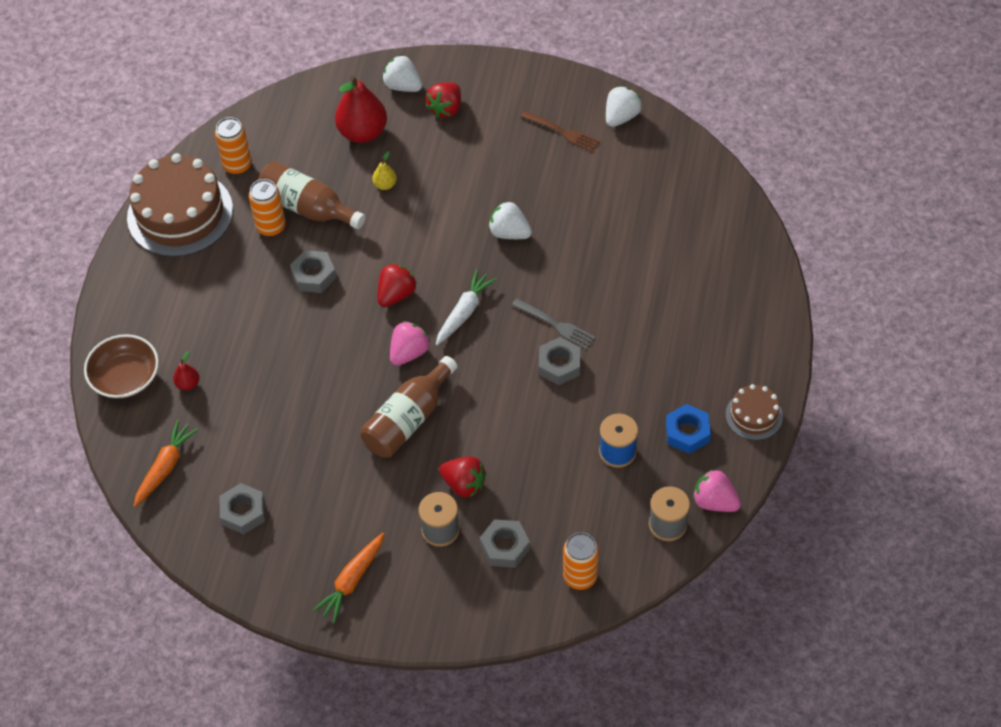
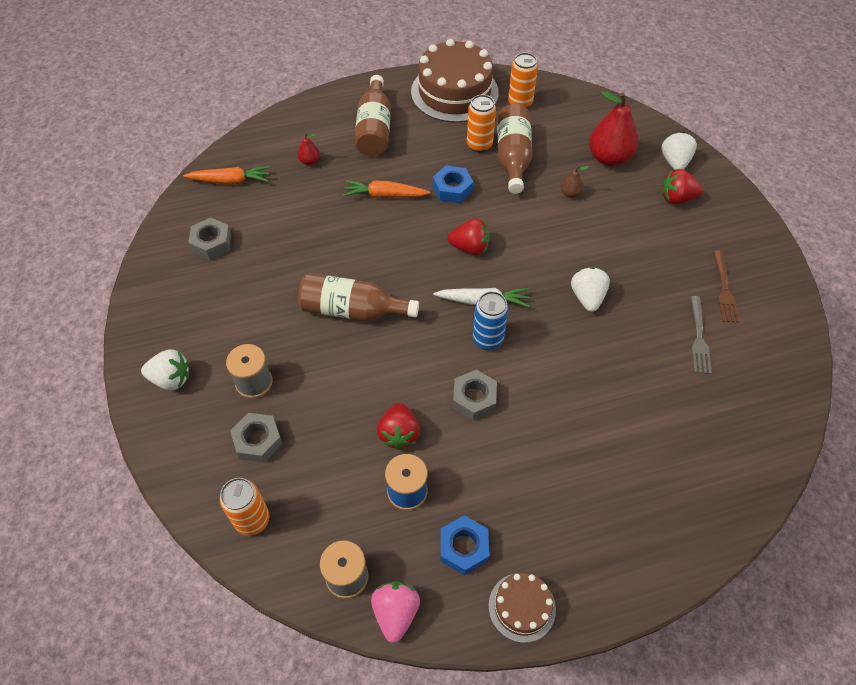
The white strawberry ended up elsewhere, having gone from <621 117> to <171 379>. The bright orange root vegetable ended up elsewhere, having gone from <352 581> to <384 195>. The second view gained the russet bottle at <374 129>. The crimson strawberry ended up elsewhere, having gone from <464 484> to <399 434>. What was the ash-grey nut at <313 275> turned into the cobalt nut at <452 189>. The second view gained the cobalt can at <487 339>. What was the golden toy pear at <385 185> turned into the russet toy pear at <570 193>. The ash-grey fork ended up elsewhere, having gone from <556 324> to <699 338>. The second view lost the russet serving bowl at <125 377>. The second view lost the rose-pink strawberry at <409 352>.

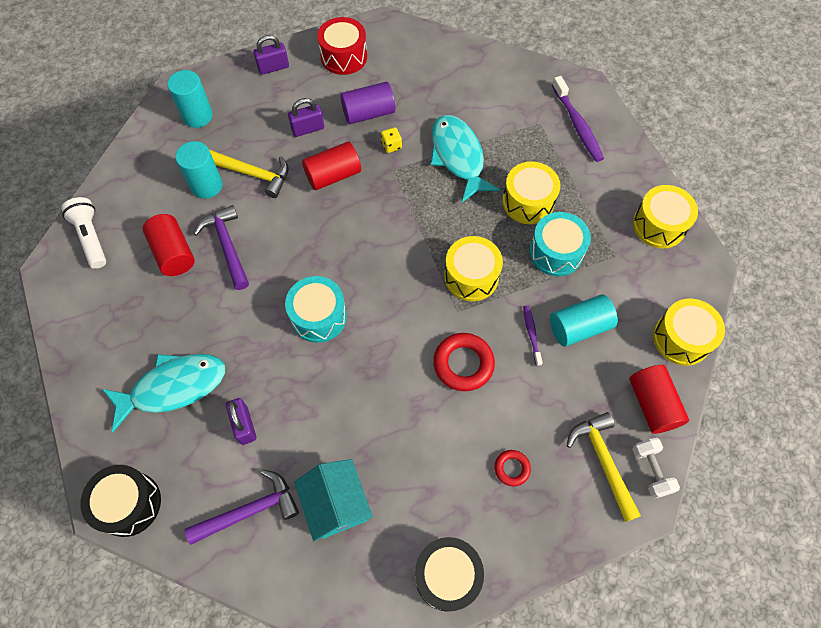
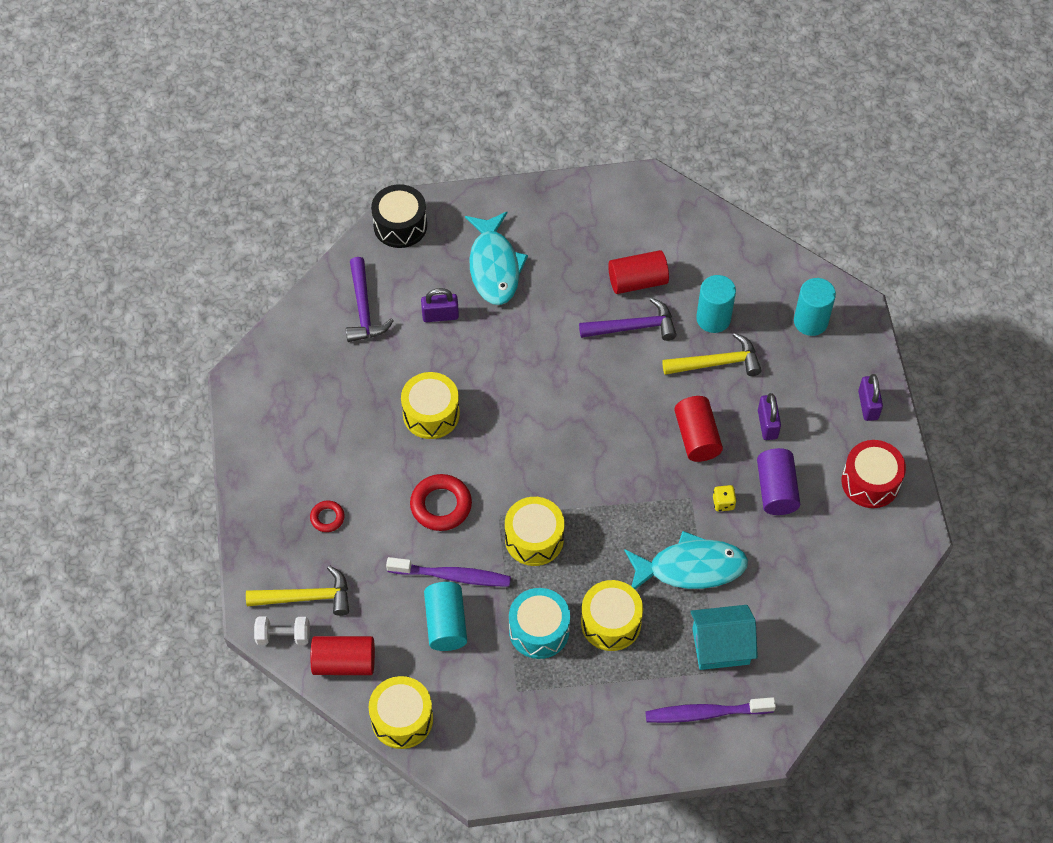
The size of the violet tooth brush at <531 334> changed by a factor of 1.82. The golden snare drum ended up elsewhere, having gone from <659 225> to <431 414>. The golden carpenter's hammer at <253 174> ended up facing another way, 135 degrees counterclockwise from before. The teal cottage ended up elsewhere, having gone from <336 504> to <720 646>. The second view lost the white torch at <91 237>. The second view lost the teal snare drum at <318 316>. The second view lost the ebony snare drum at <447 575>.

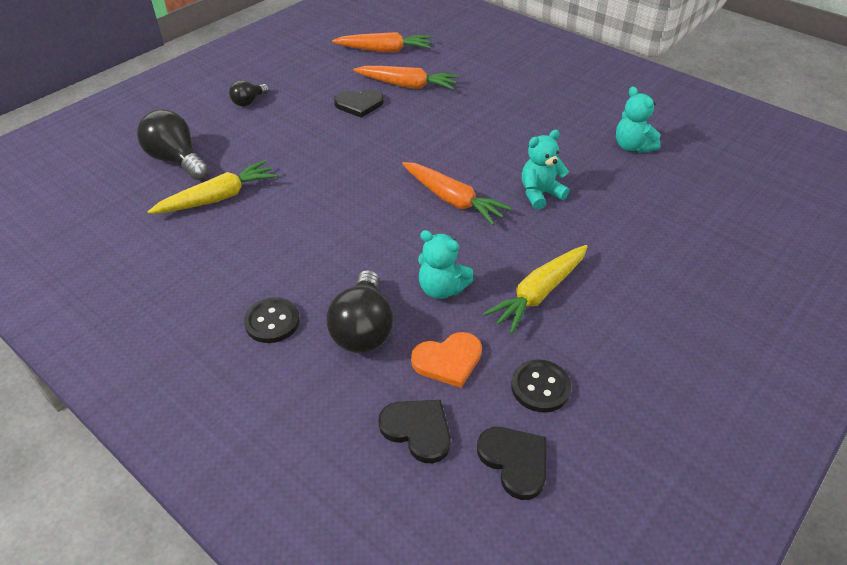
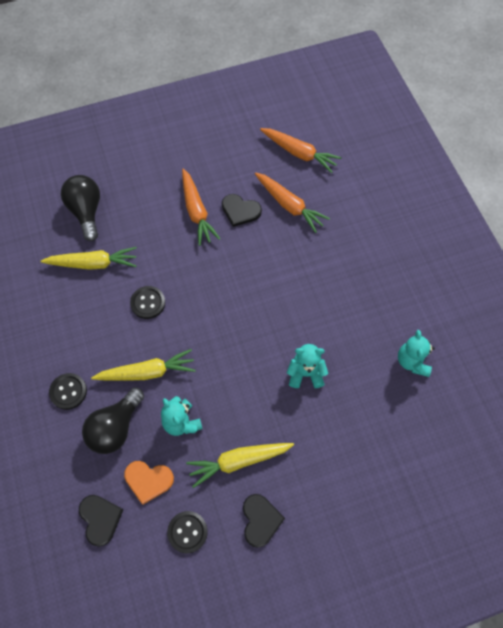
The second view gained the golden root vegetable at <147 372>. The second view gained the ebony shirt button at <148 303>. The bright orange root vegetable ended up elsewhere, having gone from <452 200> to <196 211>. The ebony heart shape ended up elsewhere, having gone from <514 461> to <260 520>. The second view lost the ebony lightbulb at <249 102>.

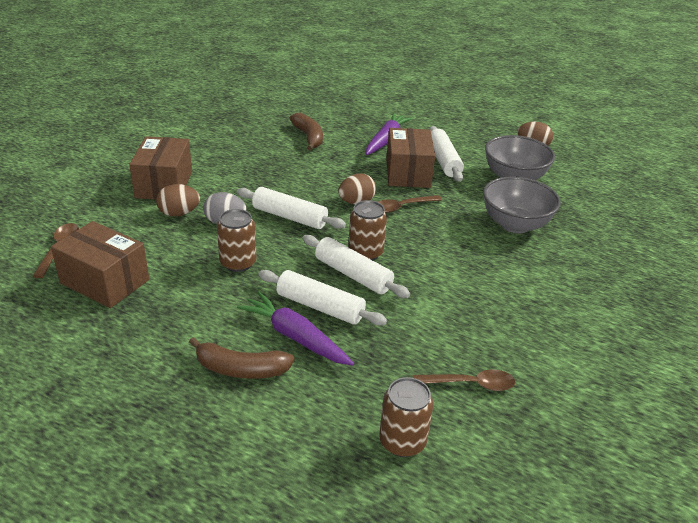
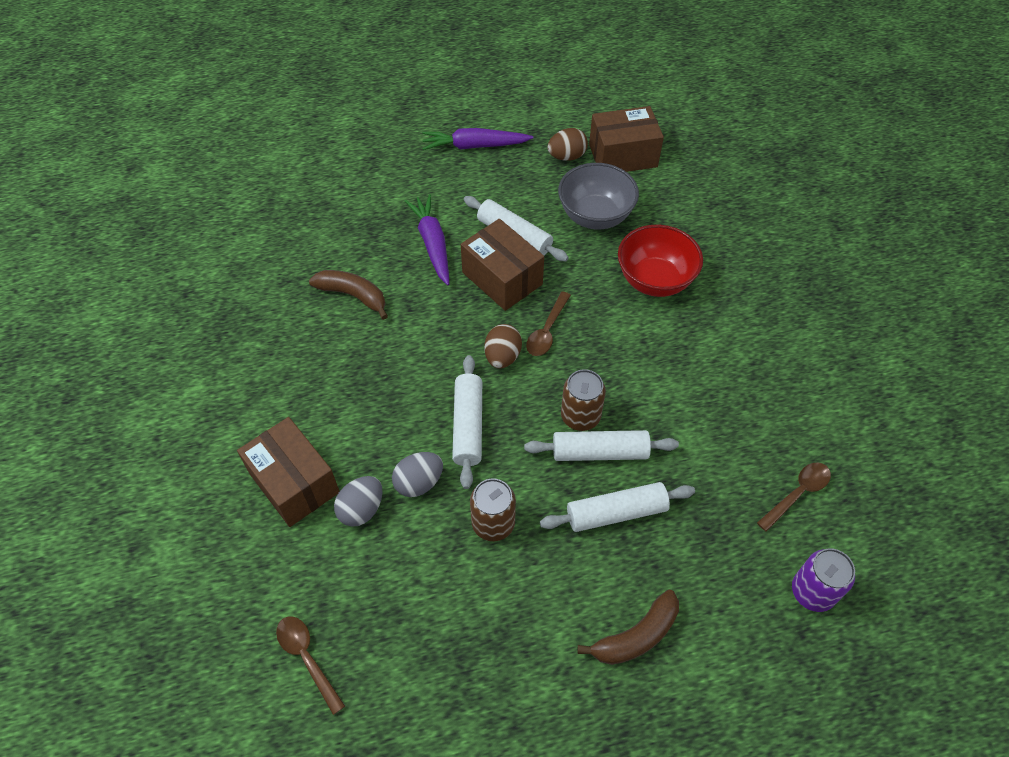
What was the russet egg at <179 213> turned into the ash-grey egg at <361 509>. The violet root vegetable ended up elsewhere, having gone from <295 337> to <474 146>. The white dough roller at <289 217> ended up facing another way, 75 degrees counterclockwise from before. The russet parcel ended up elsewhere, having gone from <105 281> to <623 155>. What was the ash-grey serving bowl at <515 224> turned into the crimson serving bowl at <654 280>. What was the russet can at <402 441> turned into the violet can at <812 592>.

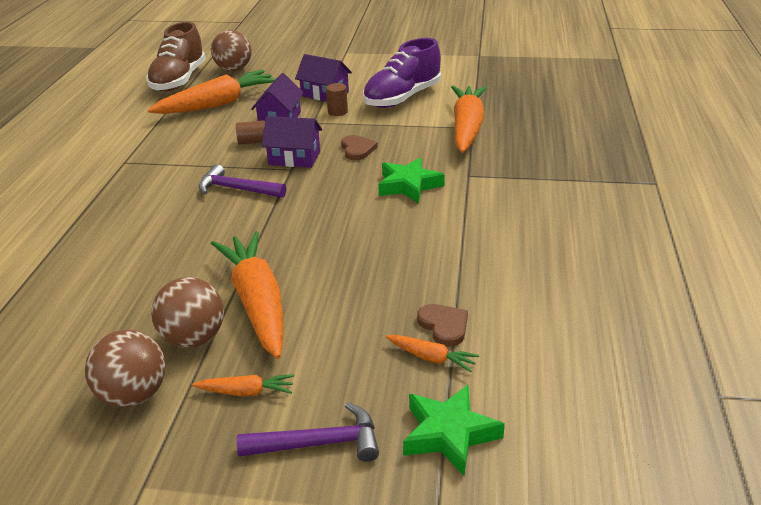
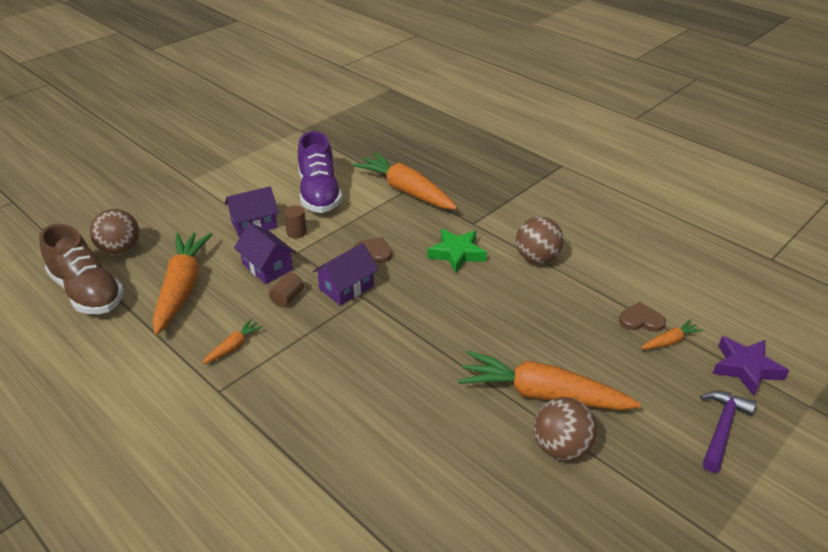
The bright orange root vegetable ended up elsewhere, having gone from <246 392> to <233 346>. The russet sphere ended up elsewhere, having gone from <133 395> to <536 258>. What was the leaf-green star at <449 434> turned into the violet star at <745 368>. The second view lost the violet carpenter's hammer at <237 189>.

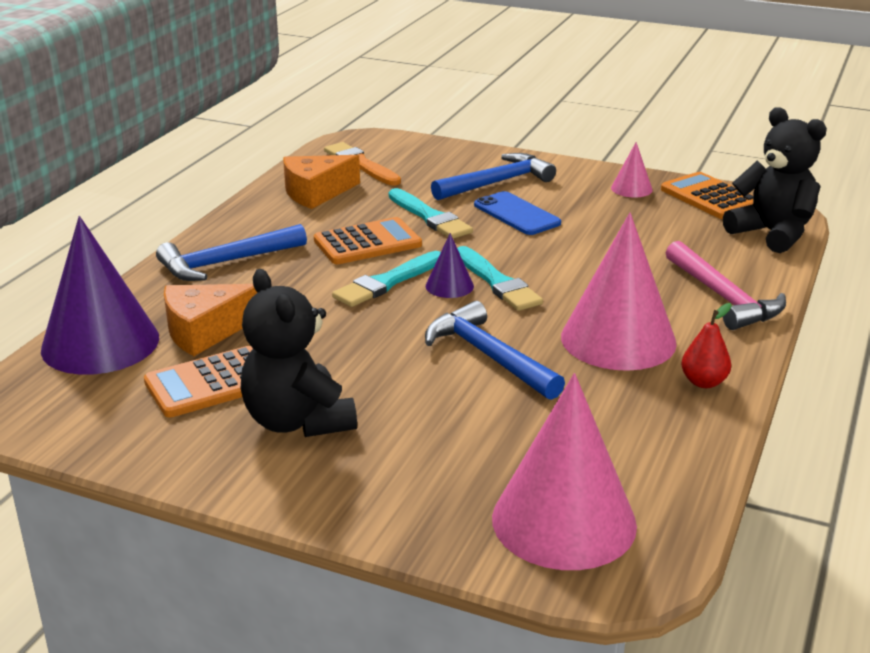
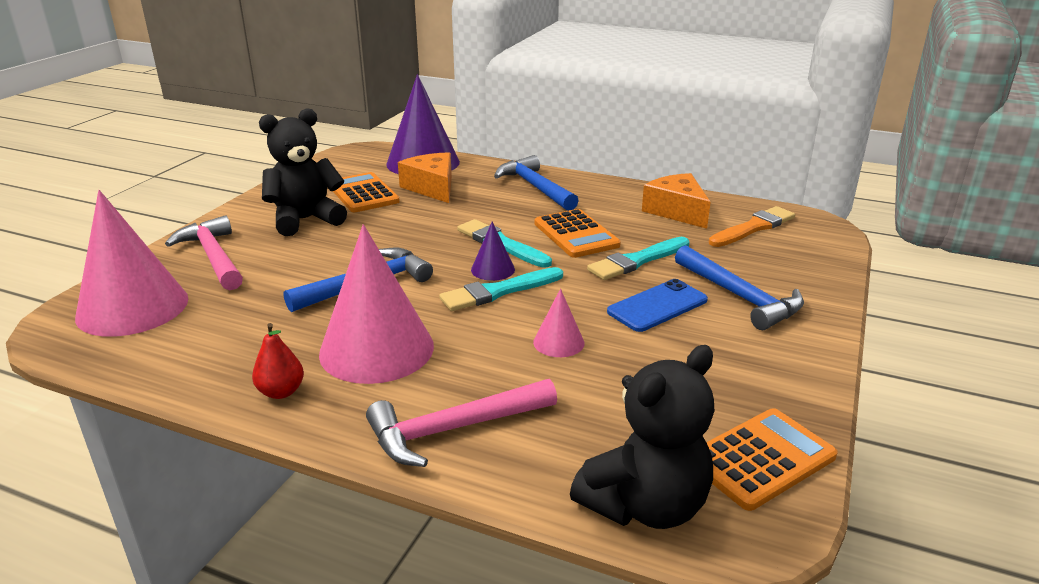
The second view gained the rose-pink carpenter's hammer at <213 257>. The rose-pink solid cone ended up elsewhere, having gone from <631 189> to <558 342>.

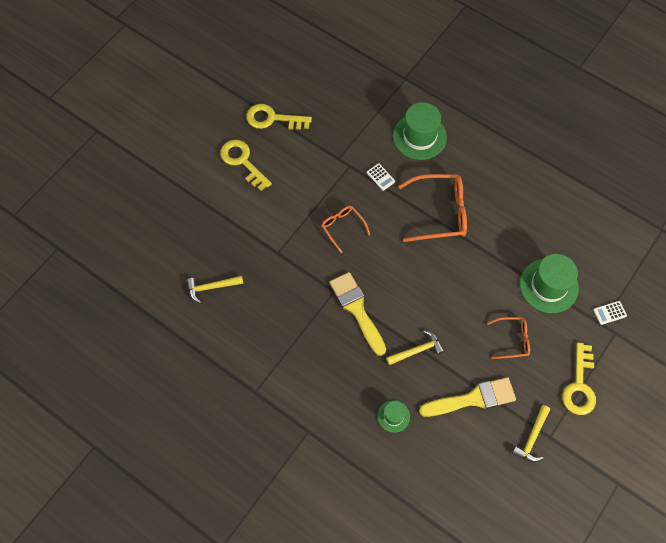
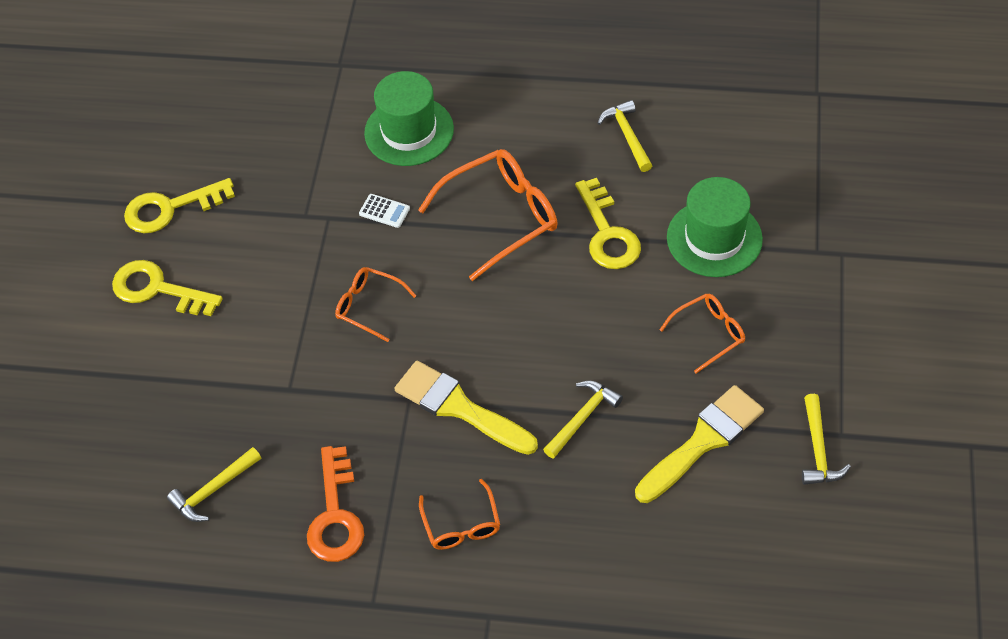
The second view gained the bright orange key at <335 515>. The second view gained the bright orange glasses at <461 524>. The golden key ended up elsewhere, having gone from <579 385> to <607 233>. The second view gained the golden carpenter's hammer at <627 136>. The second view lost the leaf-green top hat at <393 416>. The second view lost the white calculator at <609 313>.

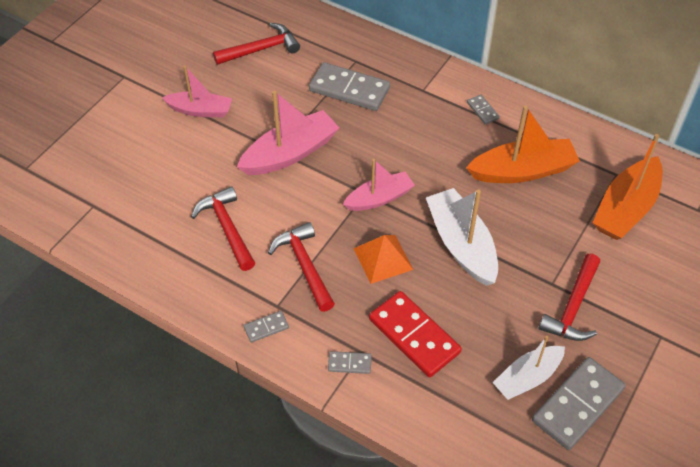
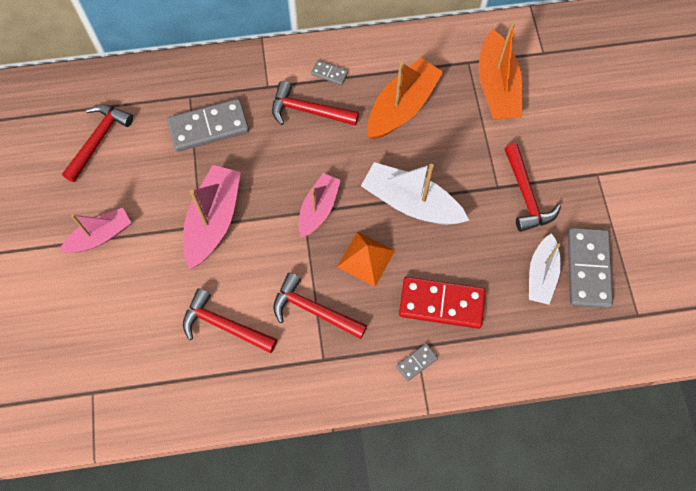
The second view gained the crimson carpenter's hammer at <308 111>. The second view lost the ash-grey domino piece at <266 327>.

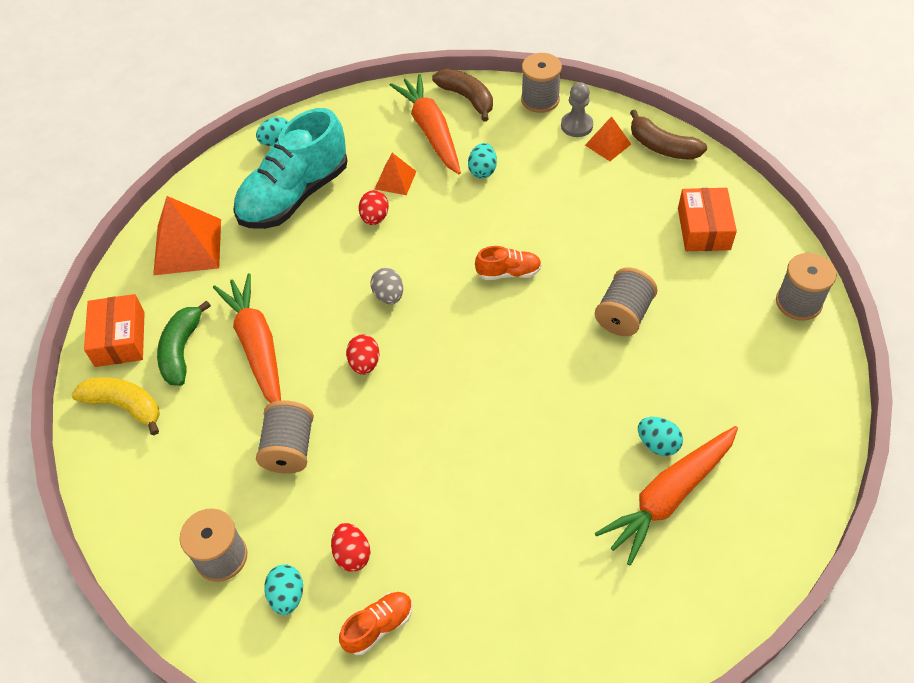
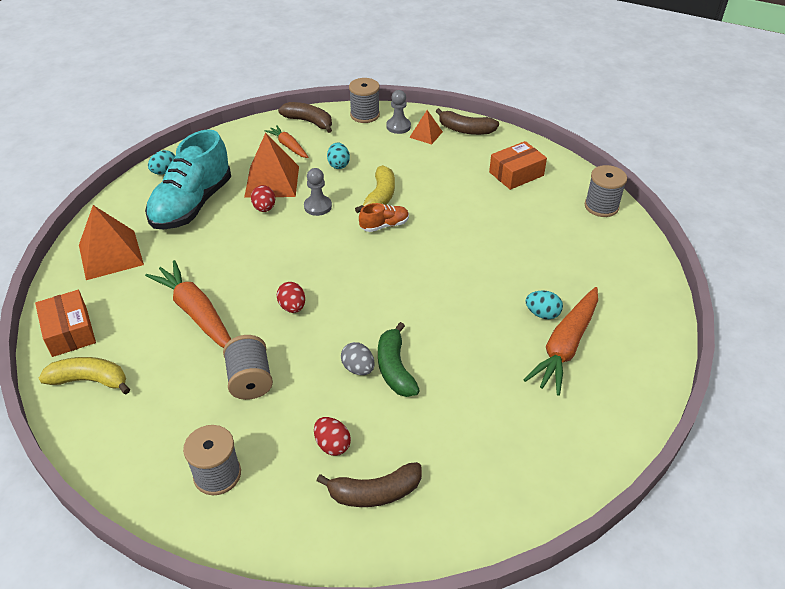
The size of the bright orange pyramid at <395 180> changed by a factor of 1.85. The size of the bright orange root vegetable at <431 131> changed by a factor of 0.57. The second view gained the ash-grey game pawn at <318 206>. Where the bright orange sneaker stood at <378 626>, the russet toy banana came to stand at <375 492>. The ash-grey egg ended up elsewhere, having gone from <388 296> to <358 368>. The second view gained the golden toy banana at <380 196>. The leaf-green toy banana ended up elsewhere, having gone from <182 350> to <395 368>. The bright orange parcel at <703 229> ended up facing another way, 75 degrees clockwise from before. The second view lost the teal egg at <287 596>. The second view lost the ash-grey bobbin at <623 315>.

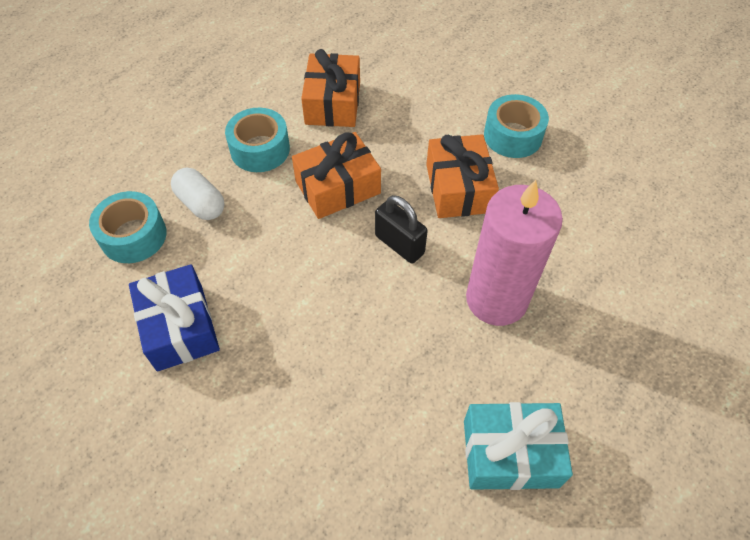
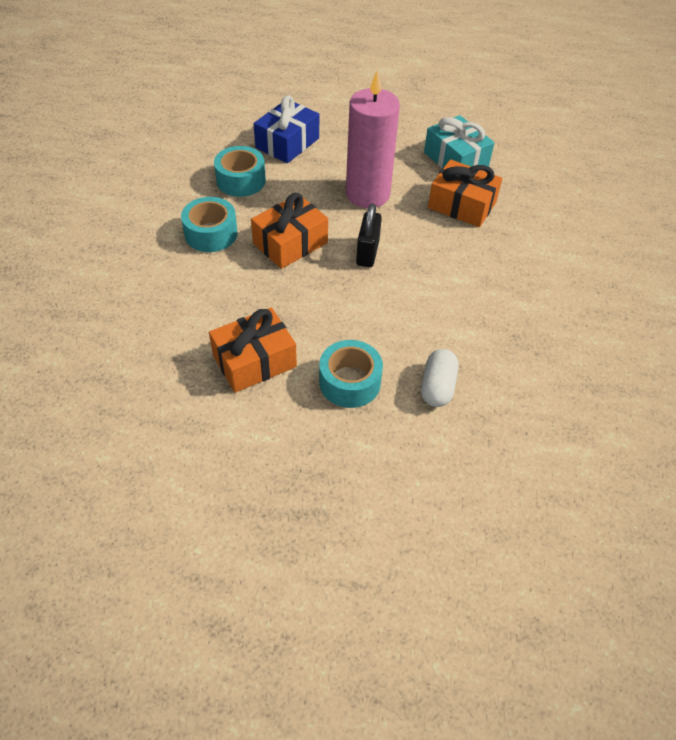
The teal tape ended up elsewhere, having gone from <133 236> to <241 180>. The cobalt present ended up elsewhere, having gone from <180 327> to <287 143>. The bright orange present ended up elsewhere, having gone from <338 187> to <462 205>.

